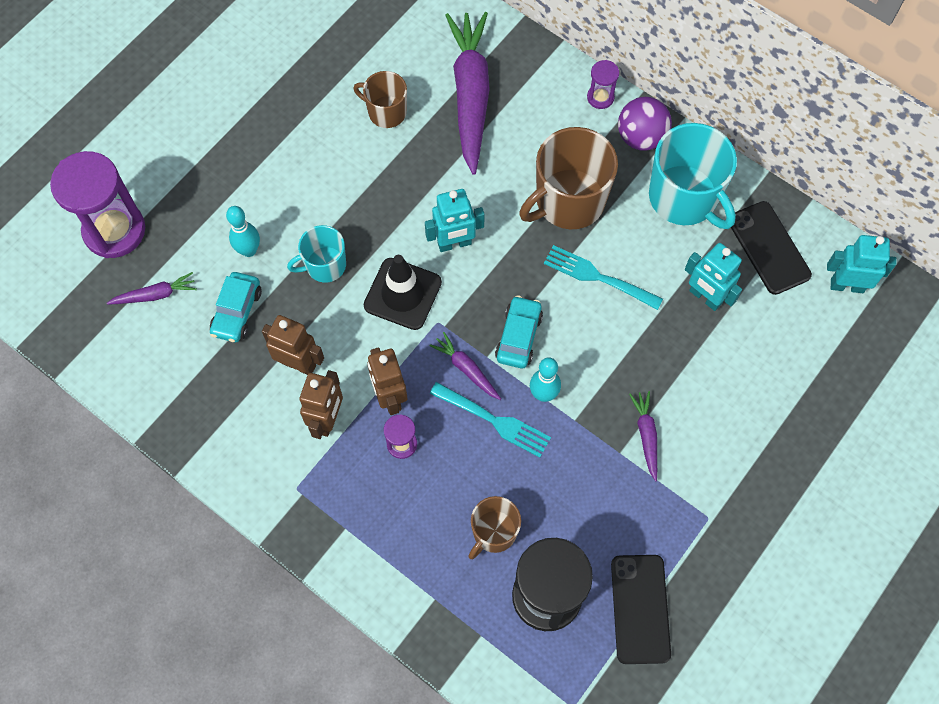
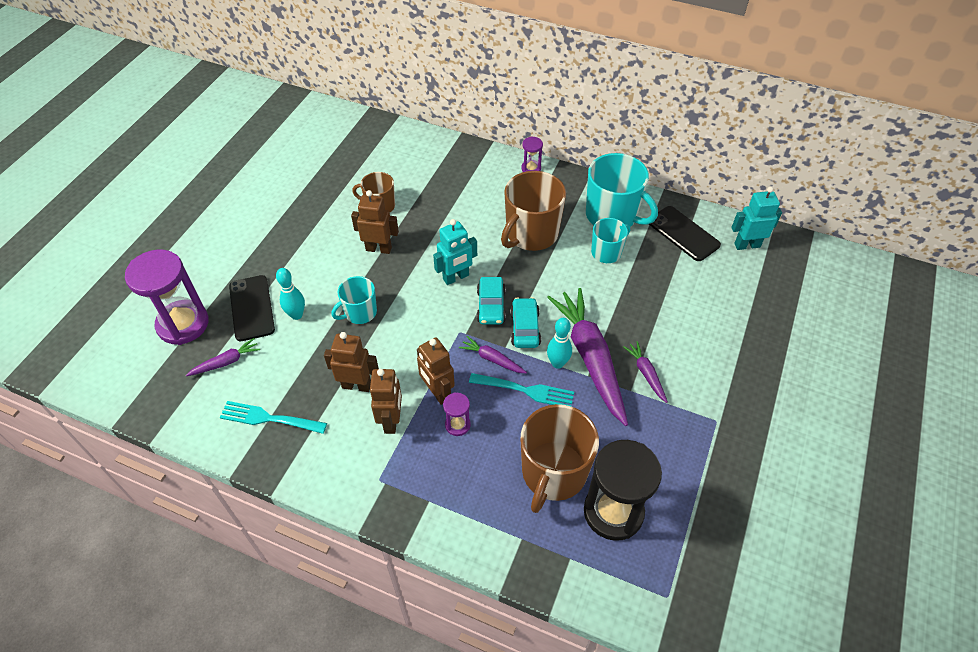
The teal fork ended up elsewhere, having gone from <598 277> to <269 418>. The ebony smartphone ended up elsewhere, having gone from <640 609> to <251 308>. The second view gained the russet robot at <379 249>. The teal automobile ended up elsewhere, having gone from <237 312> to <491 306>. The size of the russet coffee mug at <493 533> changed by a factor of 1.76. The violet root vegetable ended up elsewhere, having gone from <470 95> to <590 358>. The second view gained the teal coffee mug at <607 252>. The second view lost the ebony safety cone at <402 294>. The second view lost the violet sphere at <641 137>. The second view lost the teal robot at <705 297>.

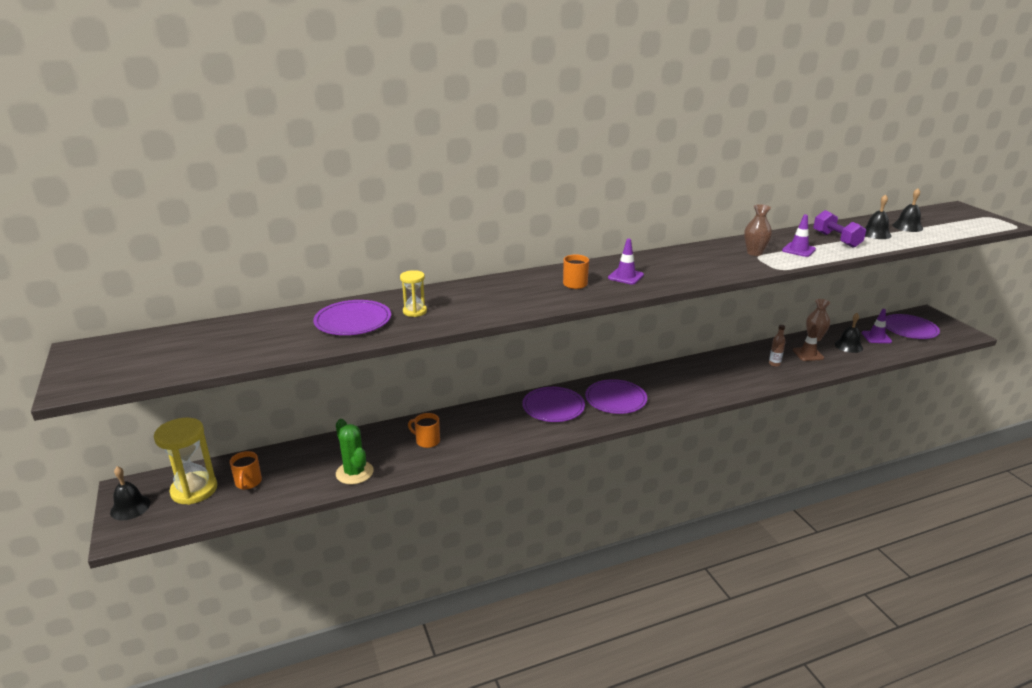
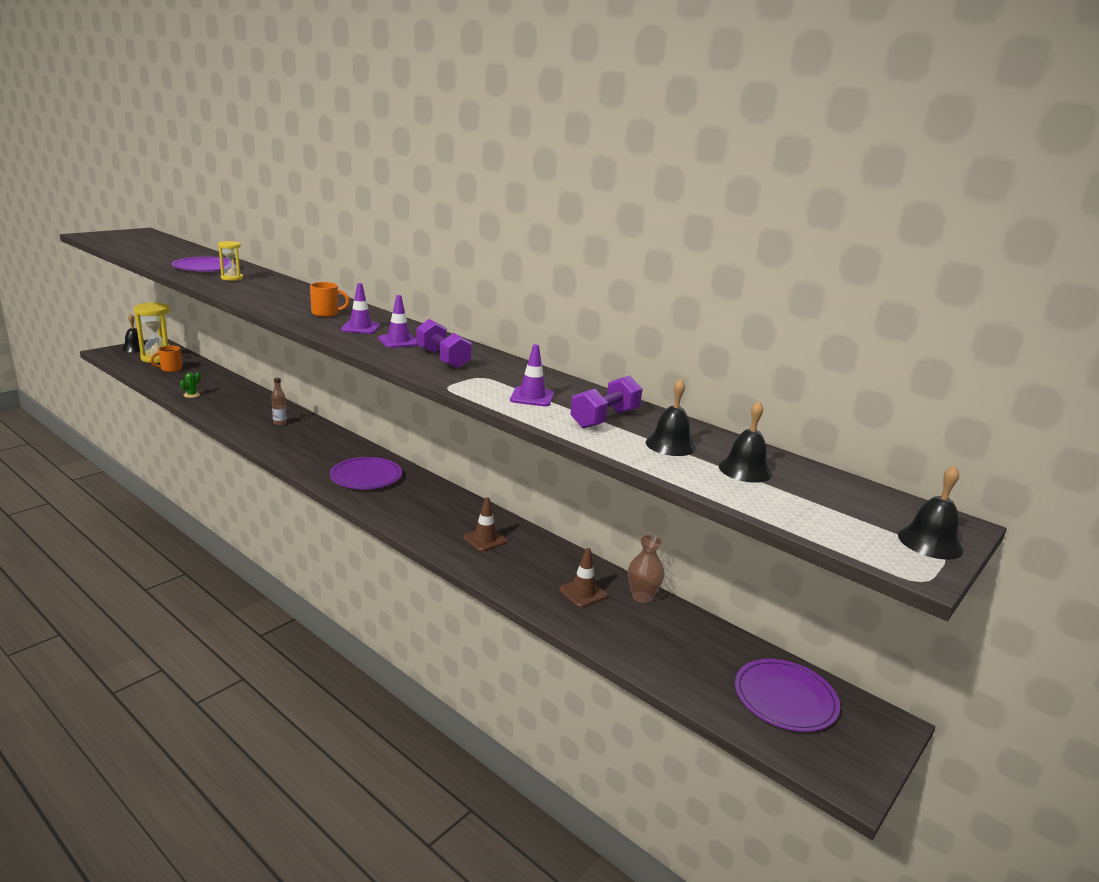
The size of the leaf-green prickly plant at <354 473> changed by a factor of 0.51. The russet bottle ended up elsewhere, having gone from <774 364> to <280 423>. The violet safety cone ended up elsewhere, having gone from <876 337> to <398 341>. The second view gained the violet dumbbell at <442 359>. The second view gained the russet safety cone at <485 539>. The ebony school bell ended up elsewhere, having gone from <848 346> to <930 542>. The second view lost the bright orange coffee mug at <427 441>. The second view lost the violet plate at <553 407>. The second view lost the russet flower vase at <754 253>.

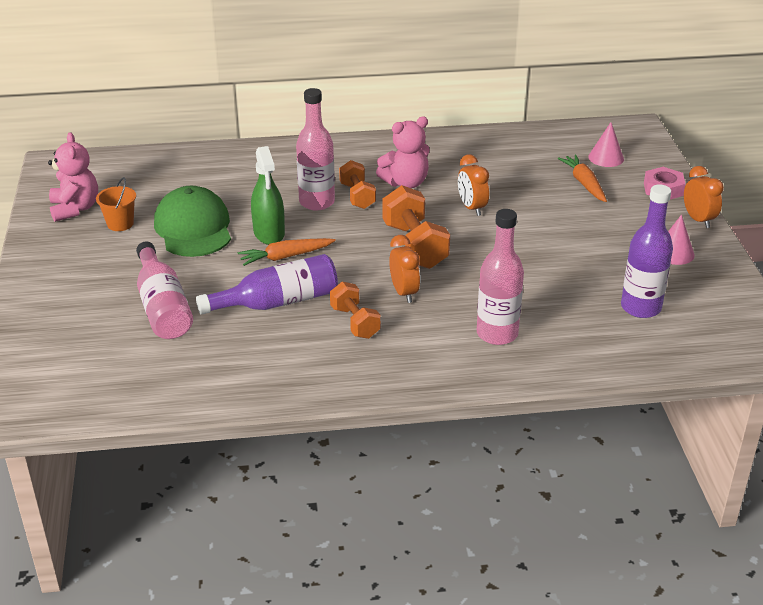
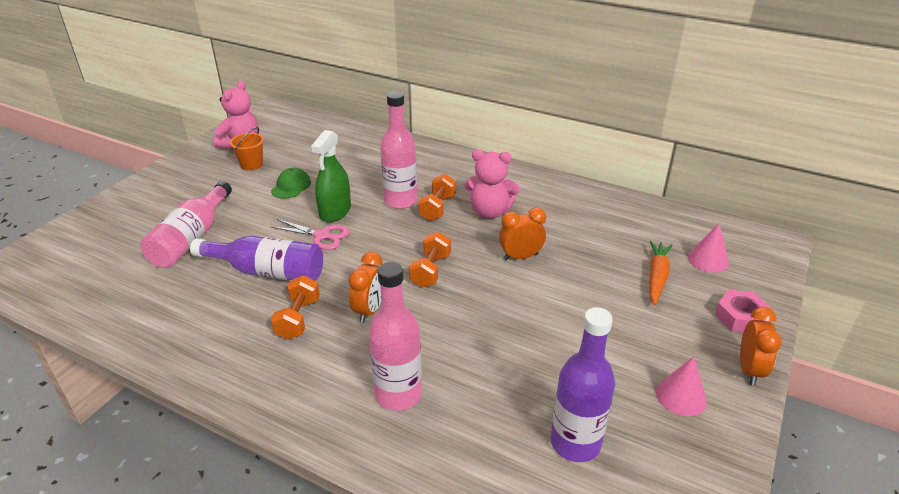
The size of the leaf-green peaked cap at <193 228> changed by a factor of 0.51. Where the bright orange root vegetable stood at <285 257>, the rose-pink pair of scissors came to stand at <321 236>. The size of the bright orange dumbbell at <415 246> changed by a factor of 0.63. The bright orange alarm clock at <471 208> ended up facing another way, 60 degrees clockwise from before.

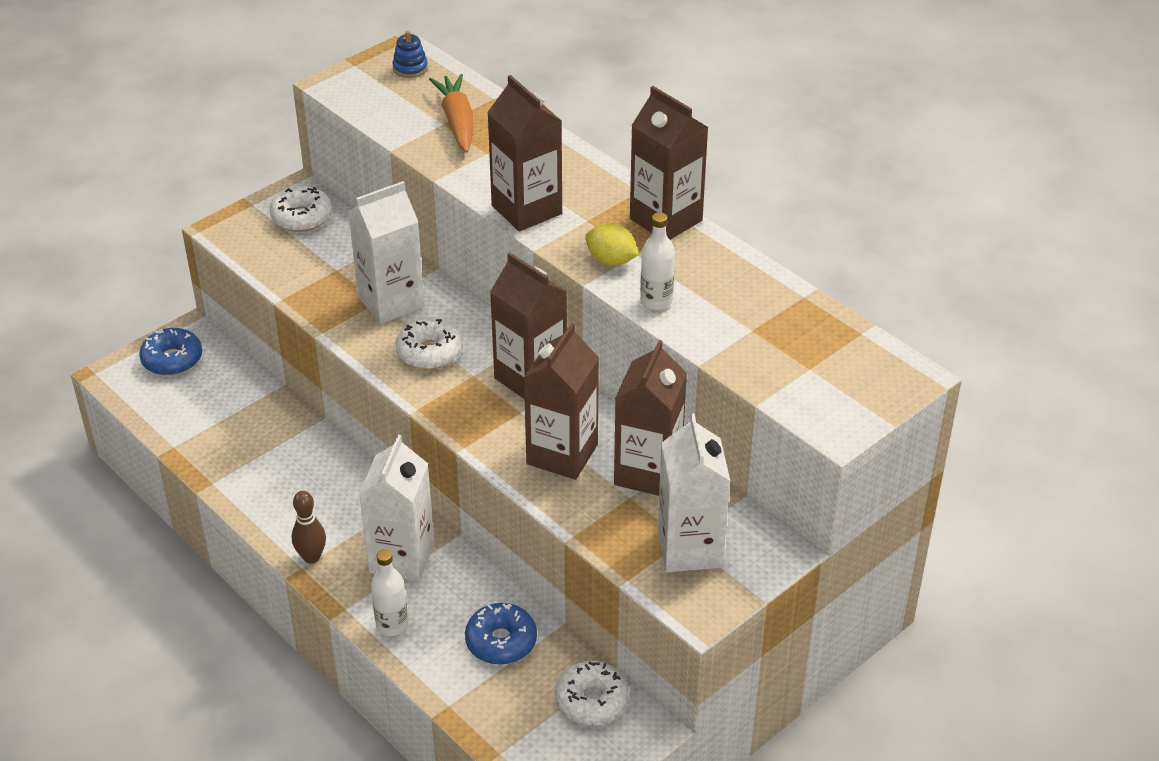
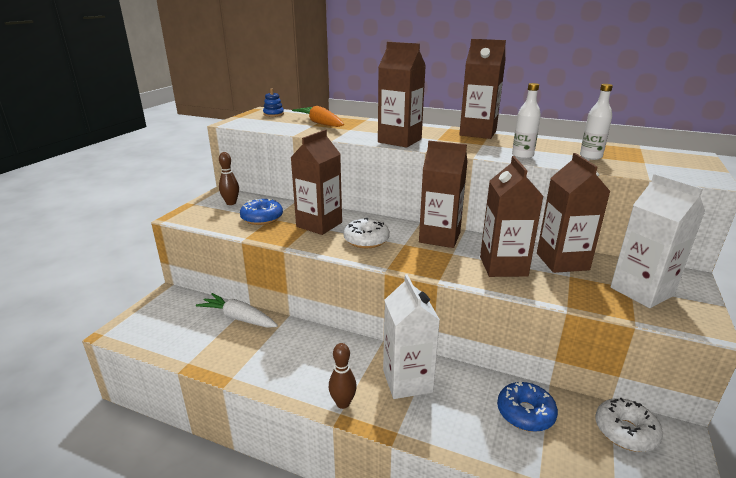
The second view gained the white root vegetable at <238 318>. Where the white glazed donut stood at <302 217>, the russet bowling pin came to stand at <231 203>. The cobalt glazed donut ended up elsewhere, having gone from <172 359> to <262 218>. What was the white milk carton at <391 302> turned into the russet milk carton at <319 224>. The white bottle ended up elsewhere, having gone from <392 625> to <590 157>. The second view lost the golden toy lemon at <611 260>.

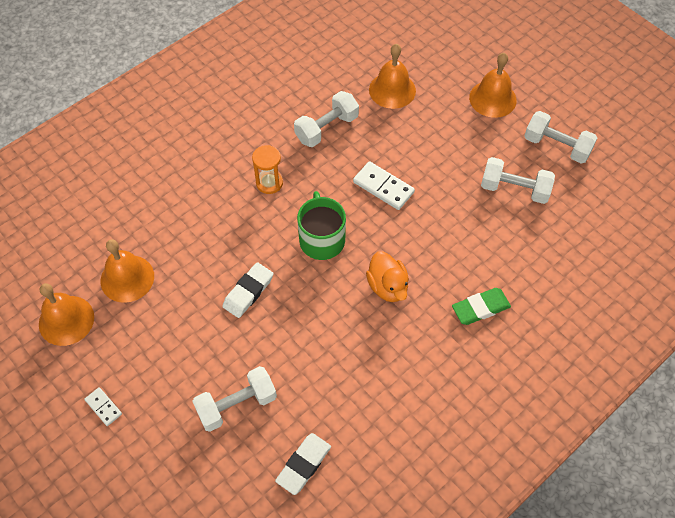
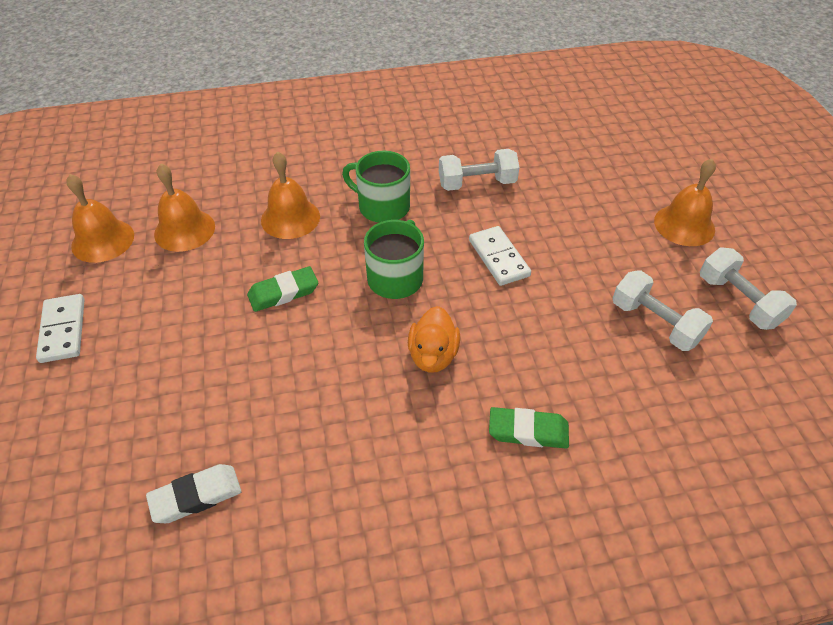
The size of the white domino piece at <103 407> changed by a factor of 1.72. What was the white gum eraser at <248 292> turned into the leaf-green gum eraser at <283 292>. The bright orange school bell ended up elsewhere, having gone from <392 90> to <290 218>. Where the bright orange hourglass stood at <269 183>, the leaf-green coffee mug came to stand at <382 206>. The second view lost the white dumbbell at <237 405>.

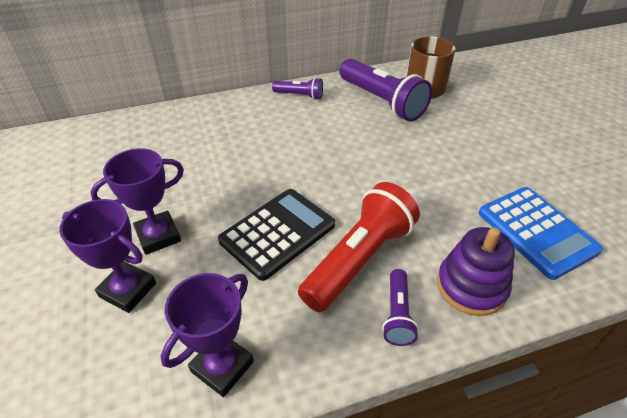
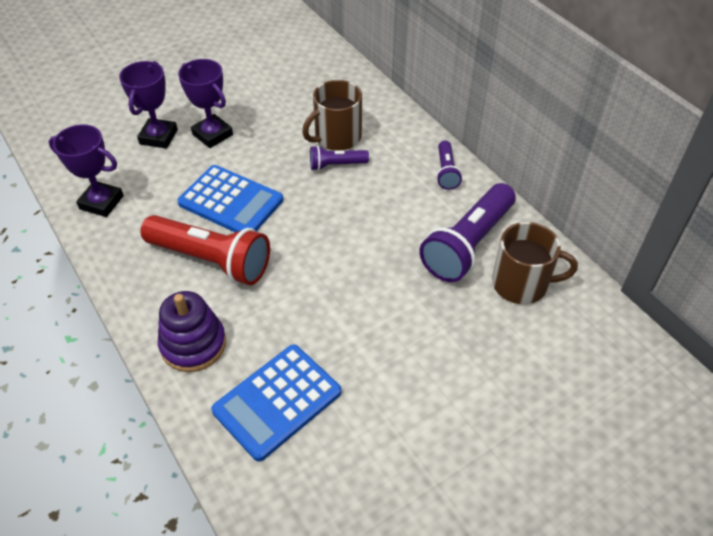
What was the ebony calculator at <277 233> turned into the cobalt calculator at <231 202>. The second view gained the russet coffee mug at <337 137>. The violet torch ended up elsewhere, having gone from <397 314> to <336 165>.

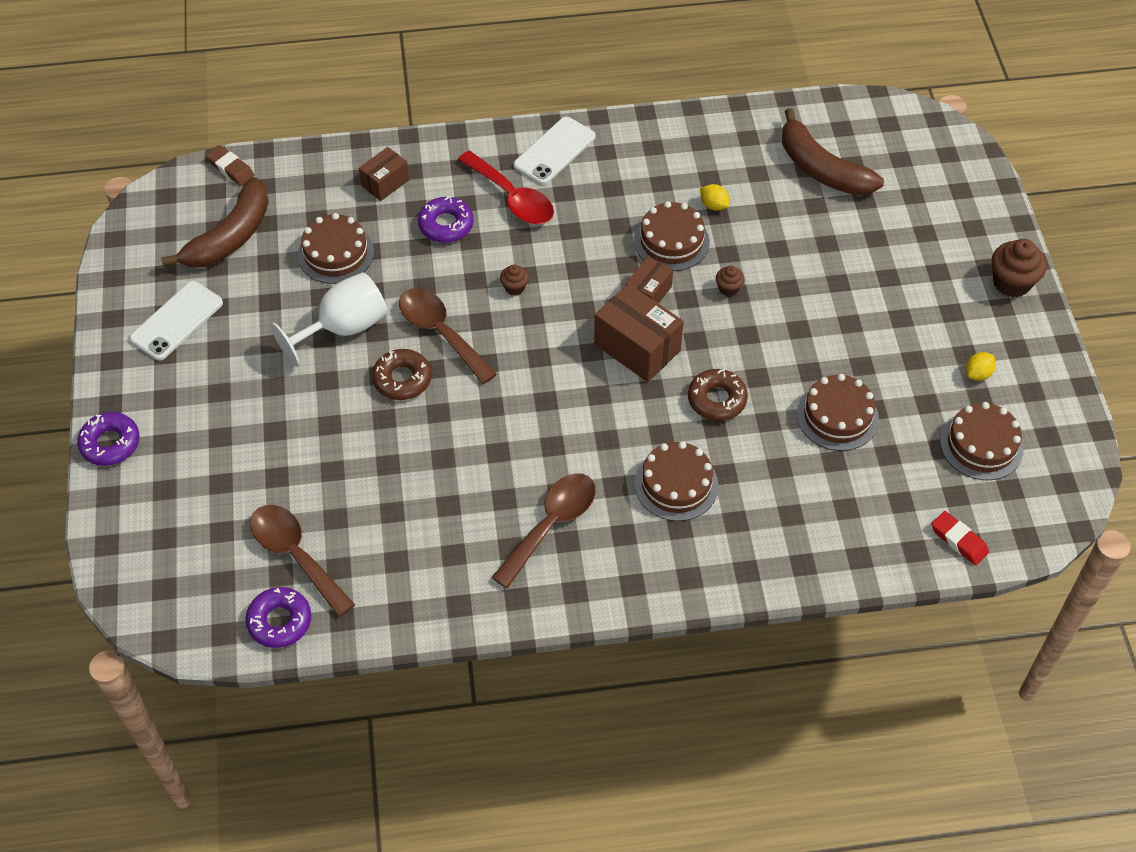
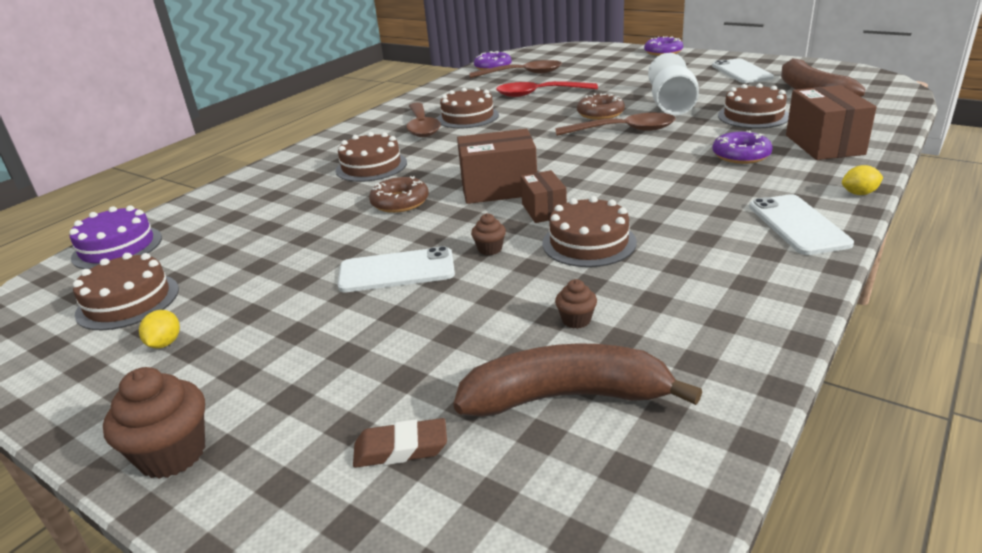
Where the crimson gum eraser stood at <959 540>, the violet gateau came to stand at <117 247>. The second view gained the white smartphone at <396 271>. The russet gum eraser ended up elsewhere, having gone from <230 168> to <401 448>. The russet gateau ended up elsewhere, having gone from <837 416> to <468 117>. The crimson tablespoon ended up elsewhere, having gone from <512 197> to <539 94>. The russet muffin ended up elsewhere, having gone from <514 287> to <576 320>. The size of the russet parcel at <385 183> changed by a factor of 1.69. The golden toy lemon ended up elsewhere, having gone from <713 205> to <859 193>.

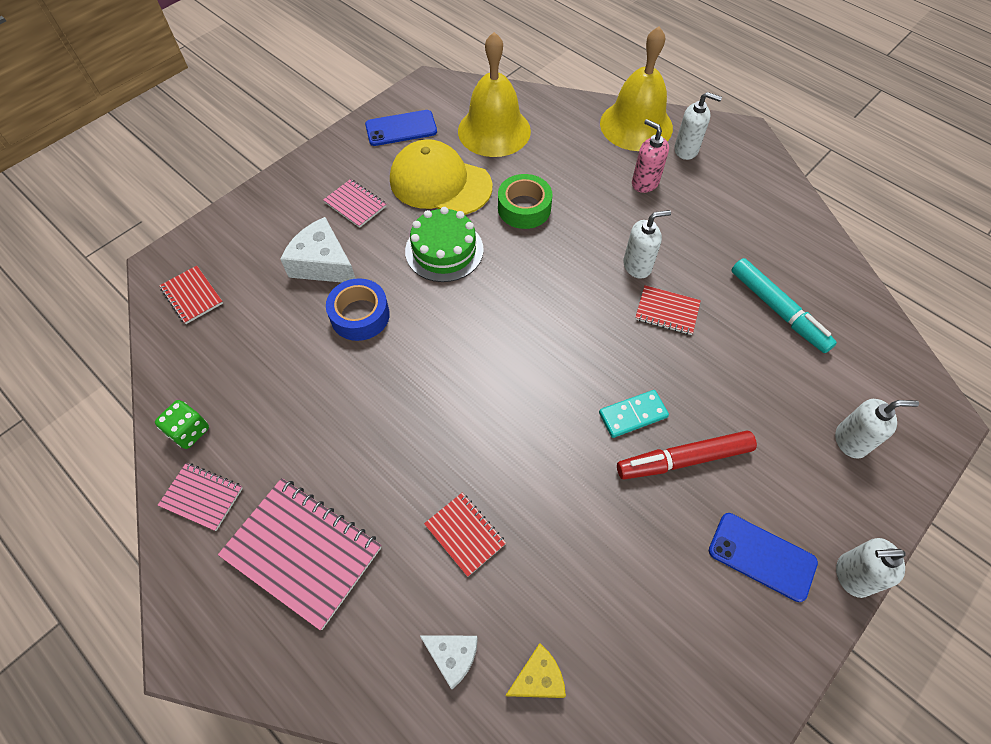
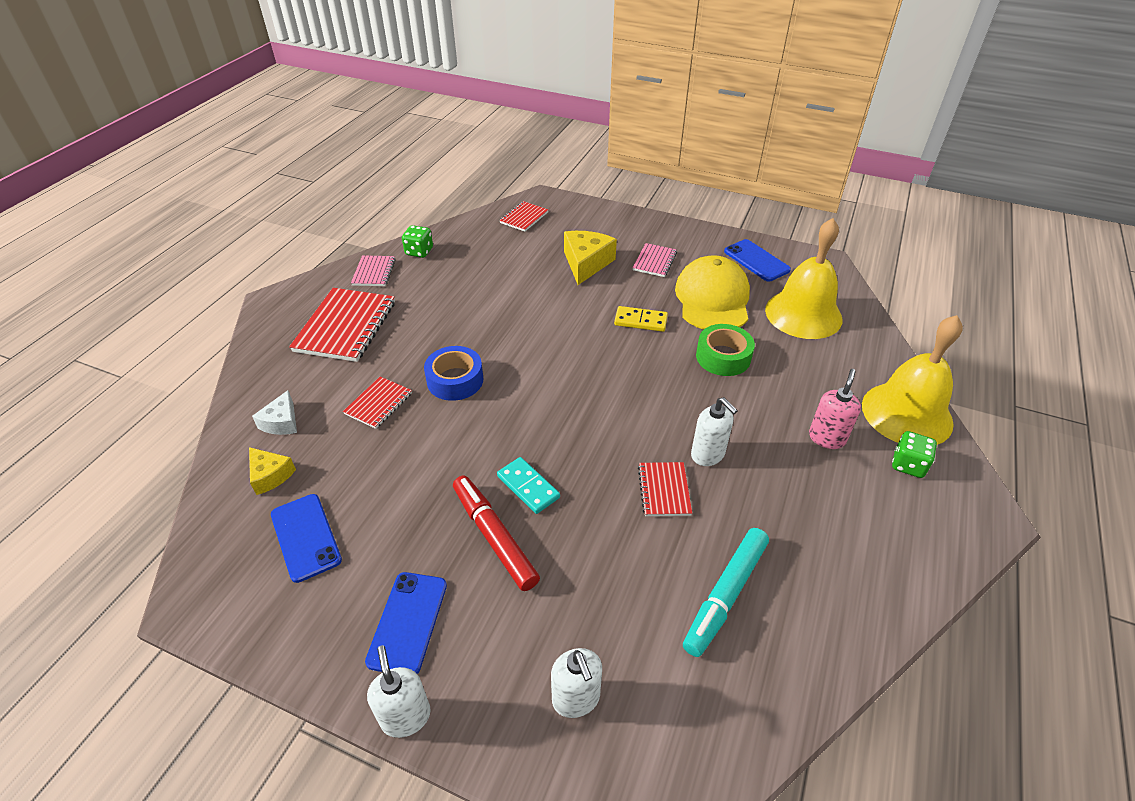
The second view gained the cobalt smartphone at <306 537>. What was the rose-pink notebook at <302 552> turned into the crimson notebook at <345 326>. The cobalt tape ended up elsewhere, having gone from <360 315> to <455 380>. What was the white cheese wedge at <323 263> turned into the golden cheese wedge at <586 263>. Where the leaf-green gateau stood at <444 250>, the golden domino piece came to stand at <640 321>. Where the white pump bottle stood at <686 150>, the leaf-green die came to stand at <908 465>.

